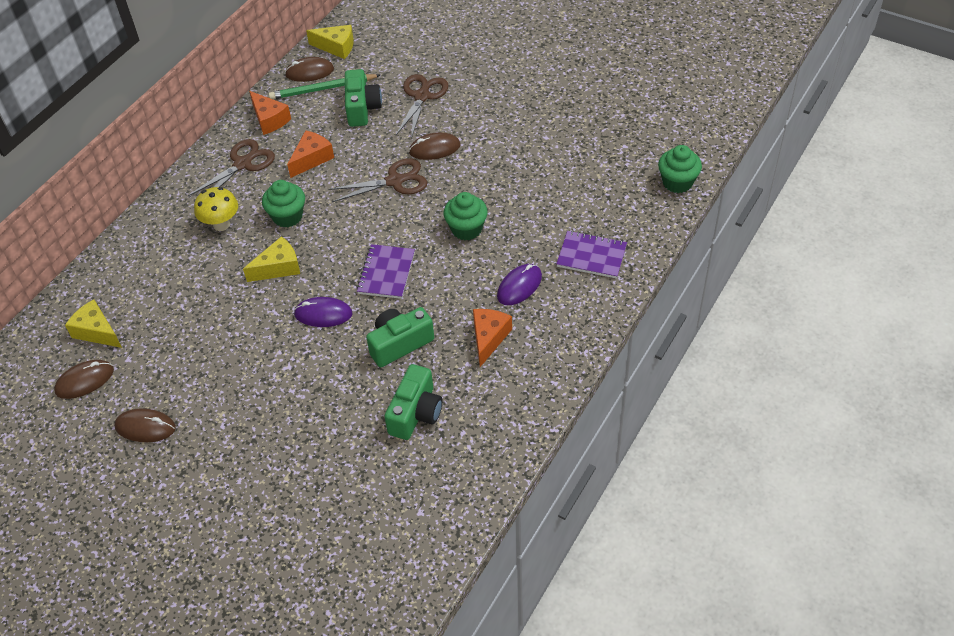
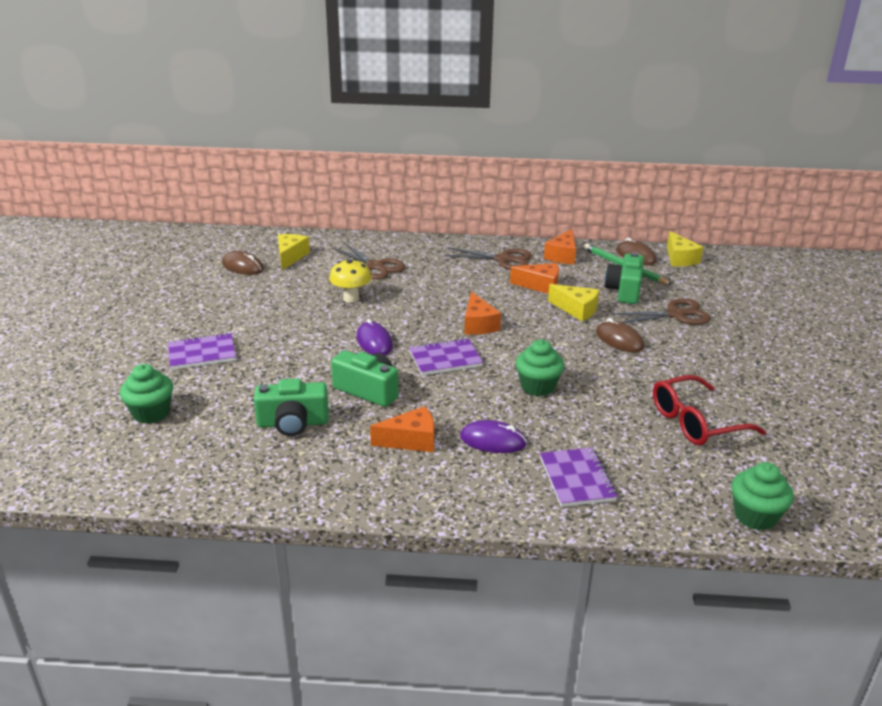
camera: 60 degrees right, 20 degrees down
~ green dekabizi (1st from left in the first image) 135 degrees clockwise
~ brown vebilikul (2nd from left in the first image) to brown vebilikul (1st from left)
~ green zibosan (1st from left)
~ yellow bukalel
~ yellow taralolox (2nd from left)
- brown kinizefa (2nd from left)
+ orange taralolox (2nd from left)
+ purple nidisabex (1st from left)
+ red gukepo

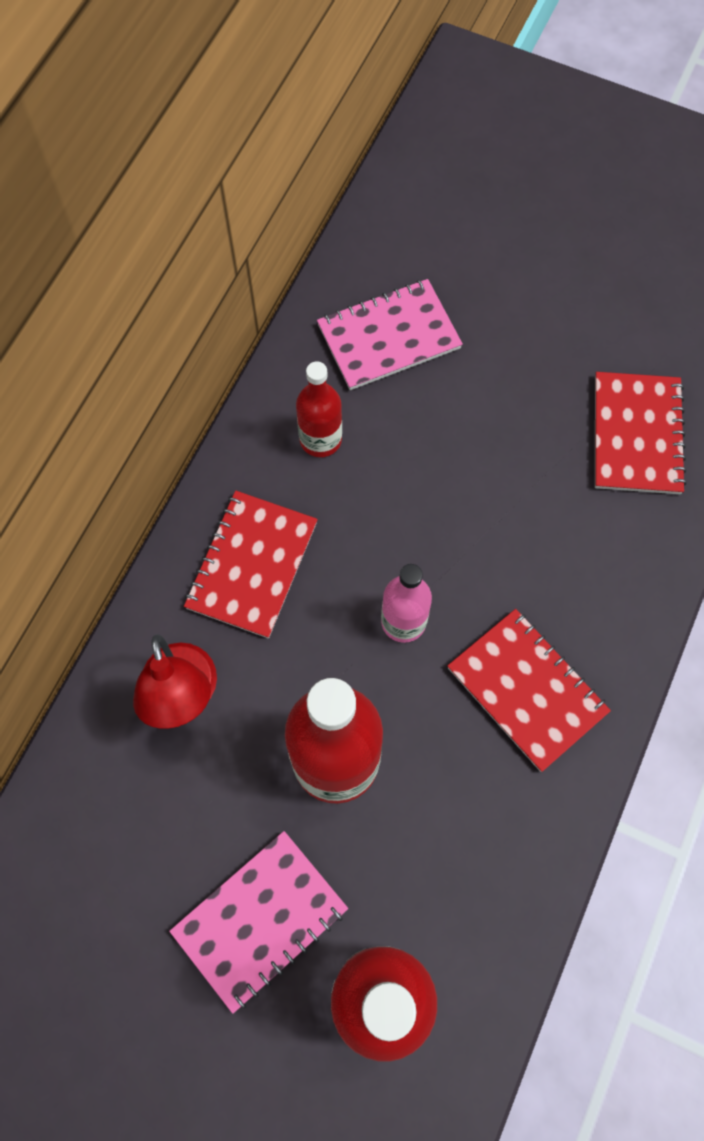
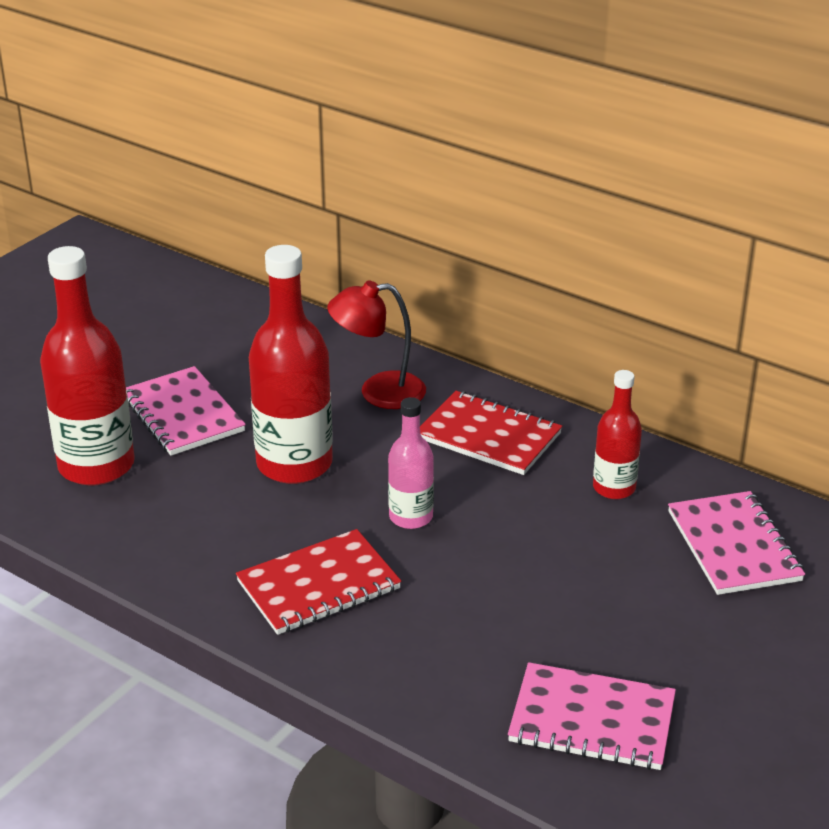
camera: 100 degrees right, 35 degrees down
~ red nidisabex (3rd from left) to pink nidisabex (2nd from left)

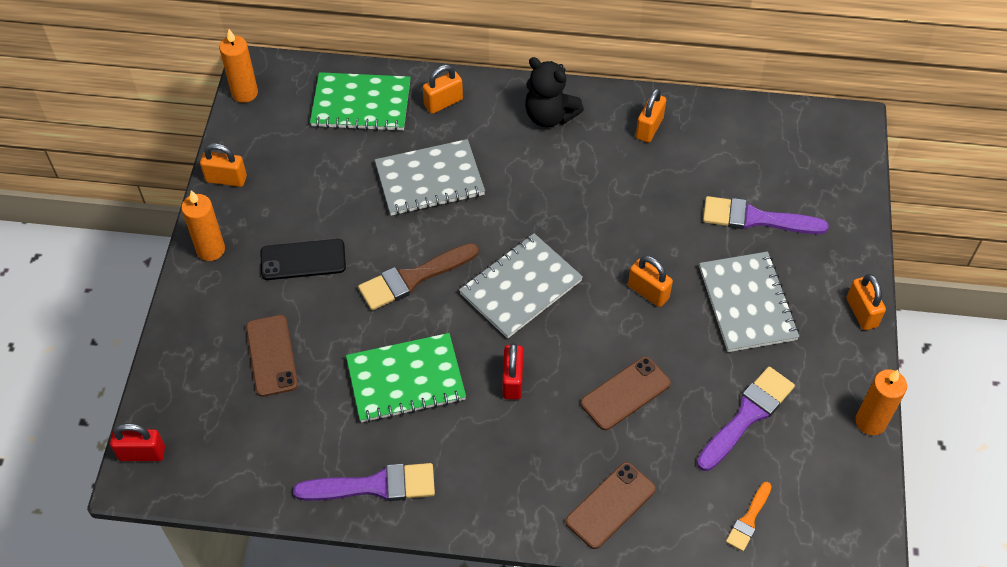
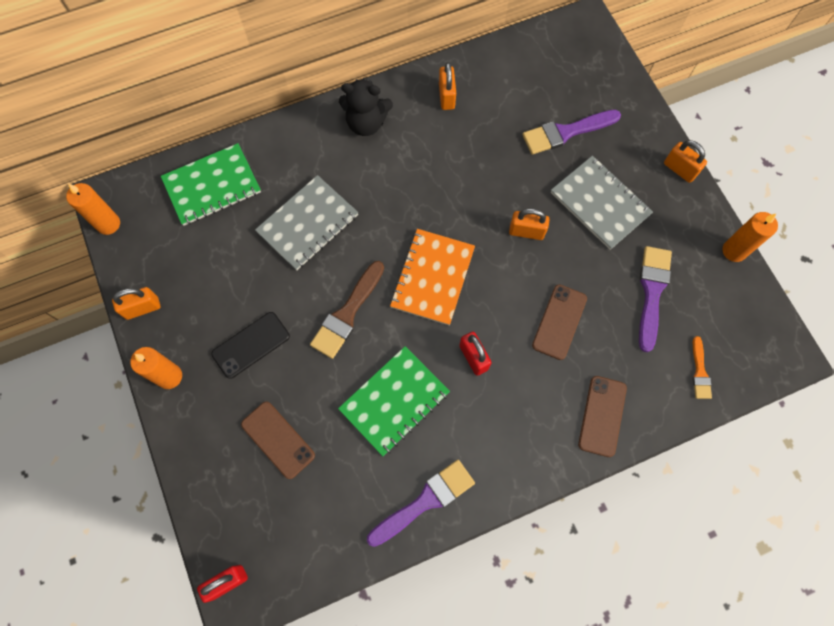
camera: 30 degrees left, 15 degrees up
- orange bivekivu (2nd from left)
~ grey nidisabex (2nd from left) to orange nidisabex

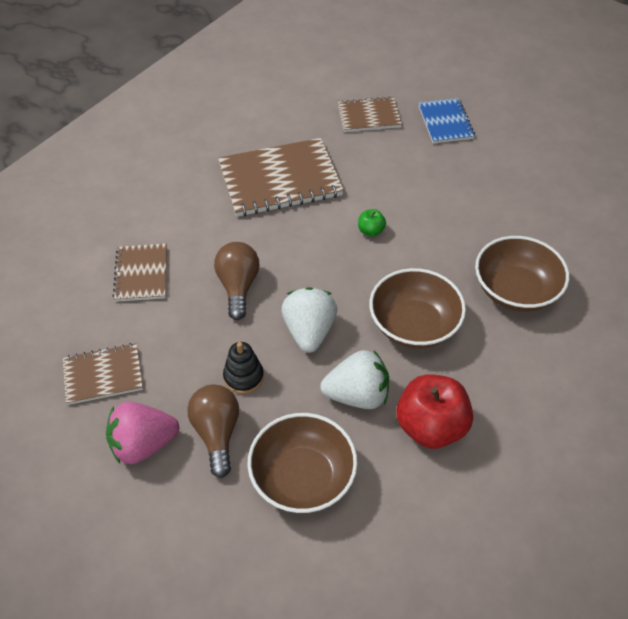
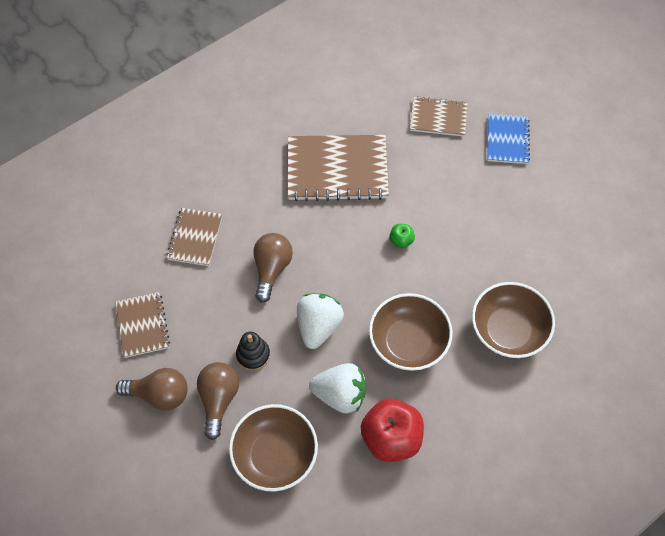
camera: 15 degrees right, 10 degrees up
~ brown nidisabex (1st from left) 75 degrees clockwise
~ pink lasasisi to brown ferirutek (1st from left)

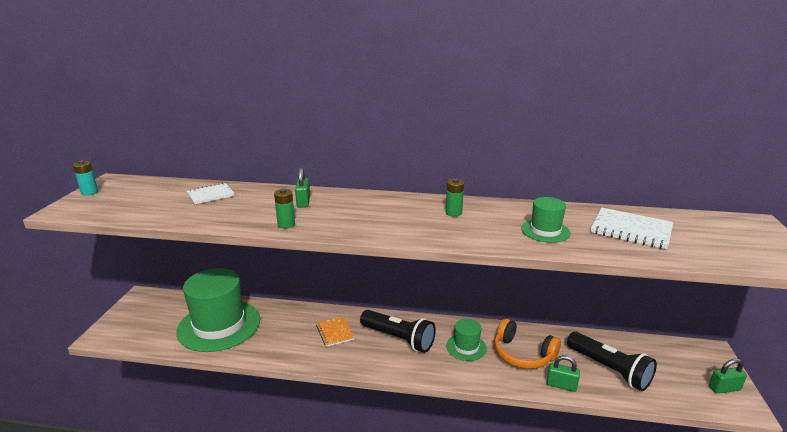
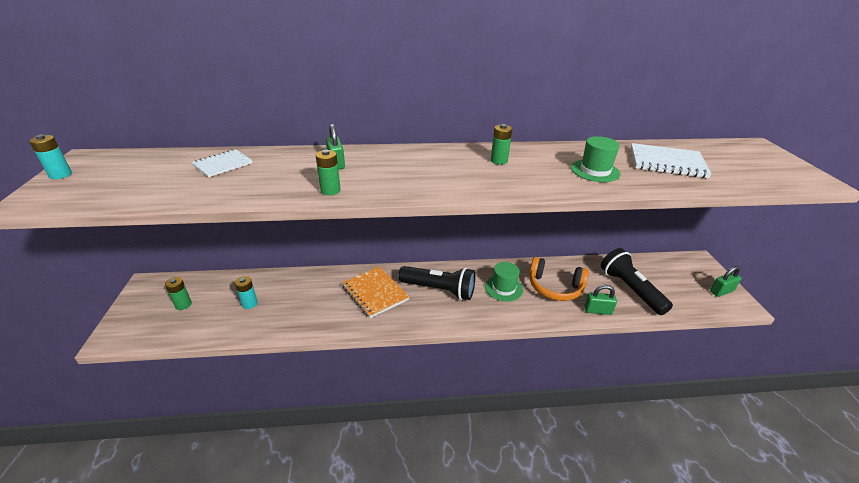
camera: 15 degrees left, 10 degrees up
~ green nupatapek (1st from left) to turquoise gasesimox (2nd from left)
~ orange nidisabex x1.54
~ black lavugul (2nd from left) 150 degrees counterclockwise
+ green gasesimox (1st from left)

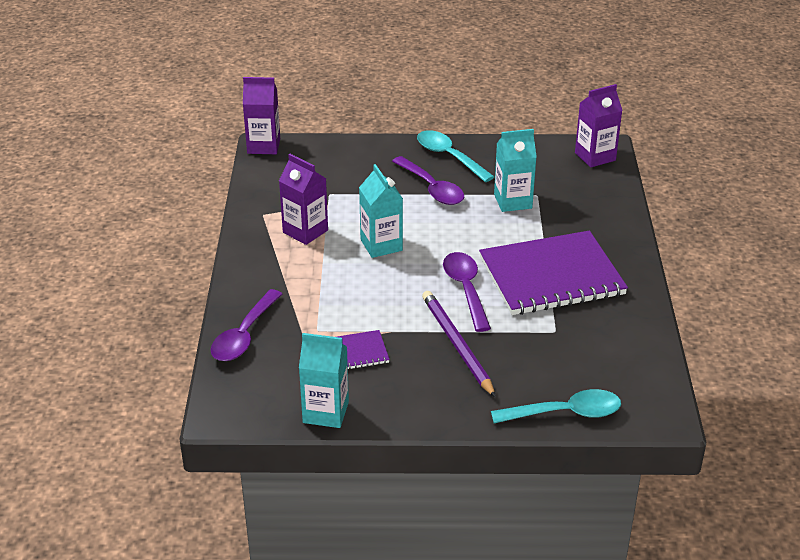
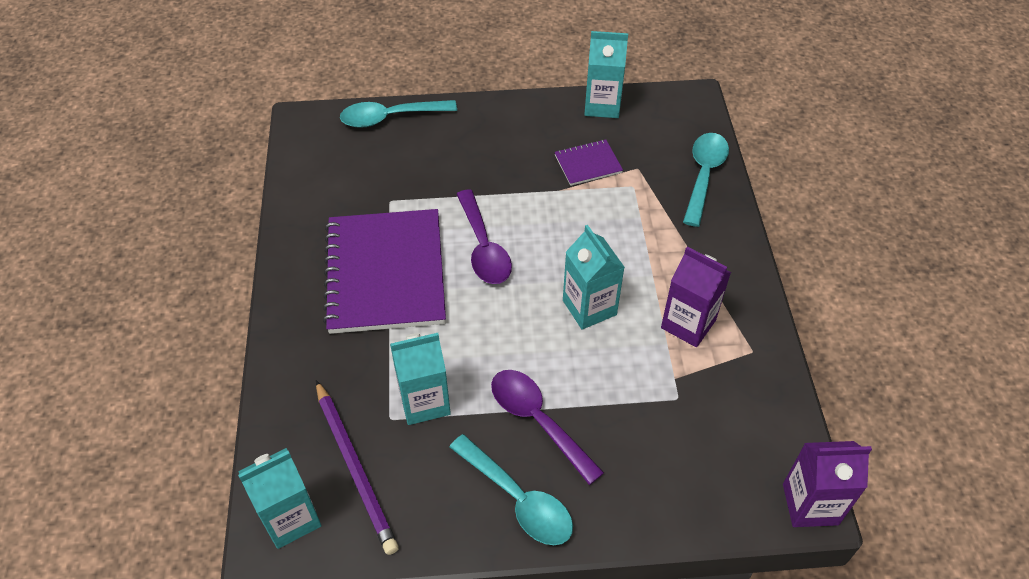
camera: 175 degrees right, 15 degrees up
~ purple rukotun (3rd from left) to turquoise rukotun (1st from left)
~ purple nidisabex (2nd from left in the first image) 75 degrees counterclockwise
~ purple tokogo (1st from left) to turquoise tokogo (3rd from left)
~ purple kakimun

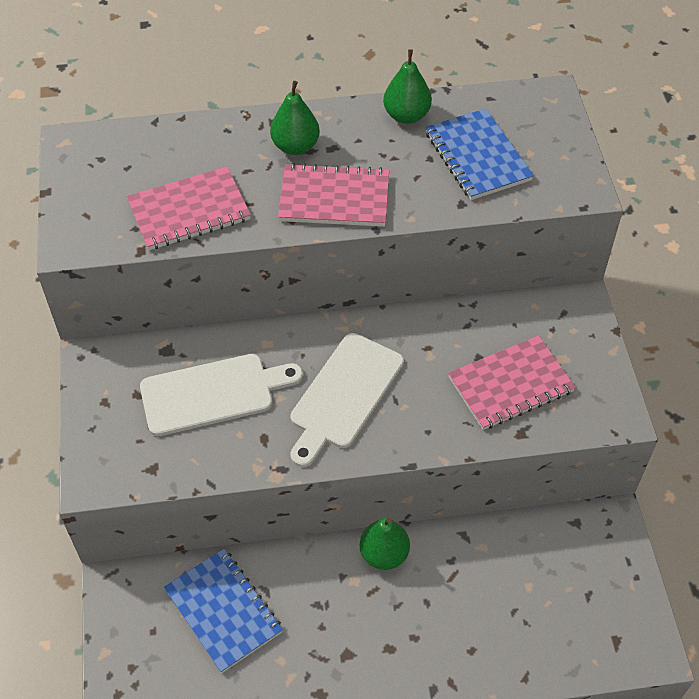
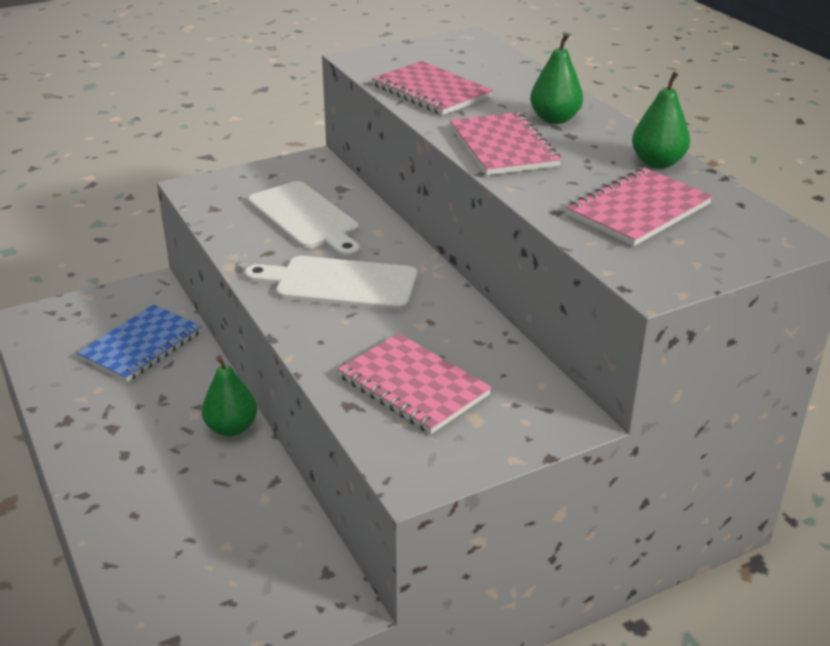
camera: 70 degrees right, 20 degrees down
~ blue nidisabex (2nd from left) to pink nidisabex (4th from left)

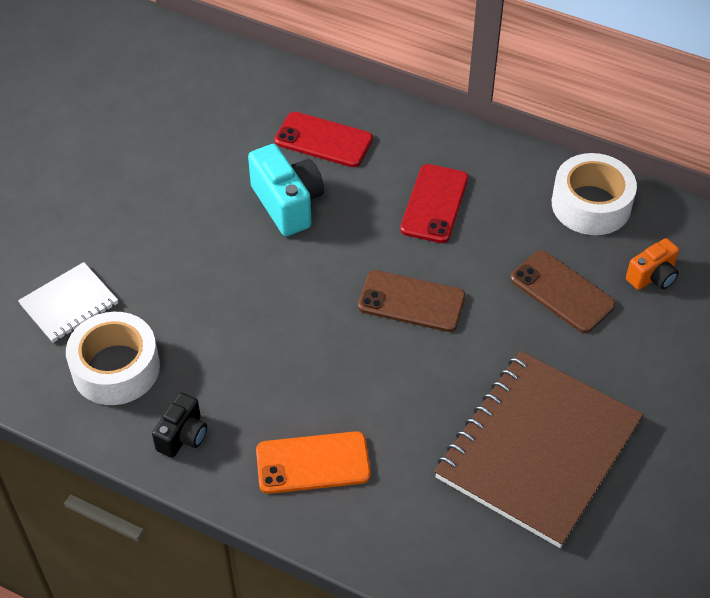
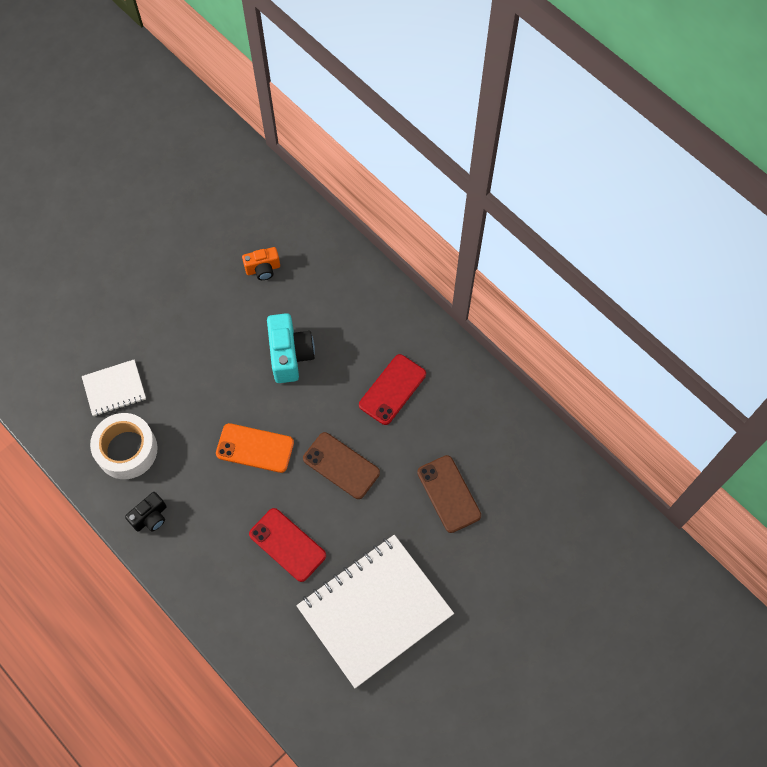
camera: 20 degrees right, 15 degrees up
~ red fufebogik (1st from left)
- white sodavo (2nd from left)
~ orange dekabizi
~ brown nidisabex to white nidisabex (2nd from left)
~ orange fufebogik

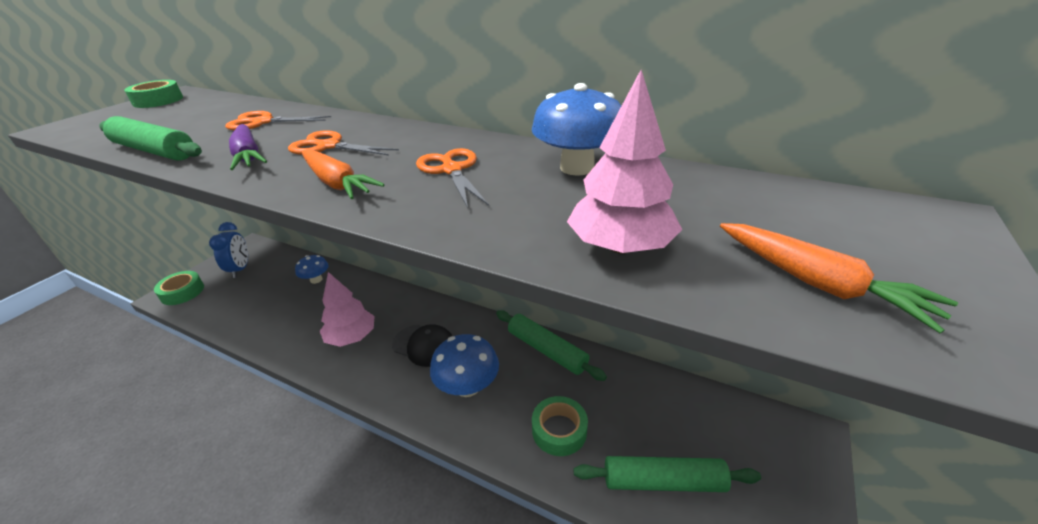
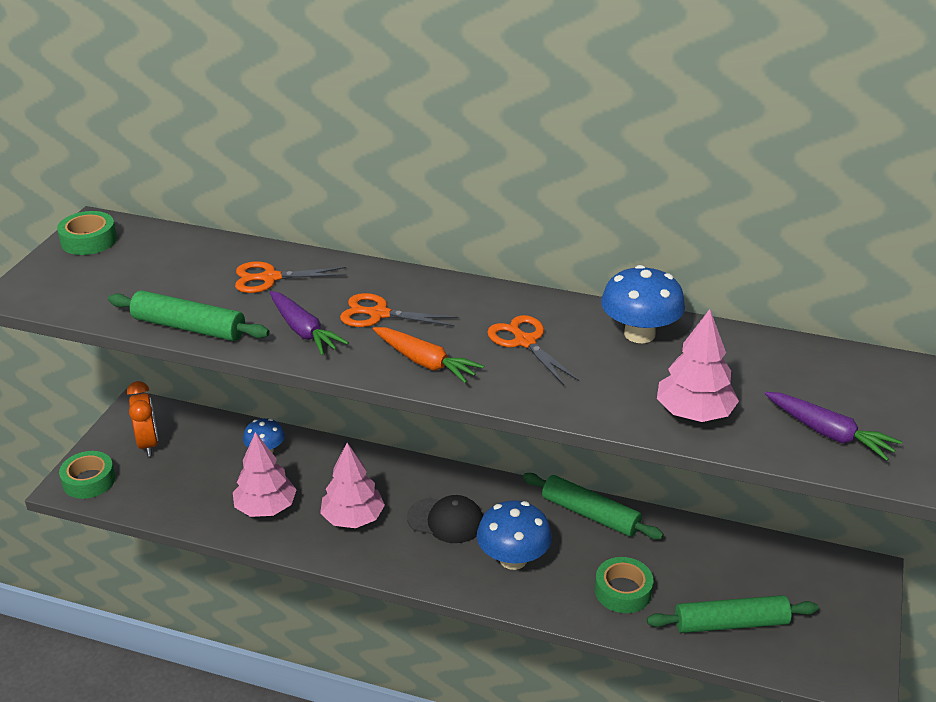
camera: 10 degrees left, 0 degrees up
~ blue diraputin to orange diraputin
~ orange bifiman (2nd from left) to purple bifiman (2nd from left)
+ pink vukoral (1st from left)

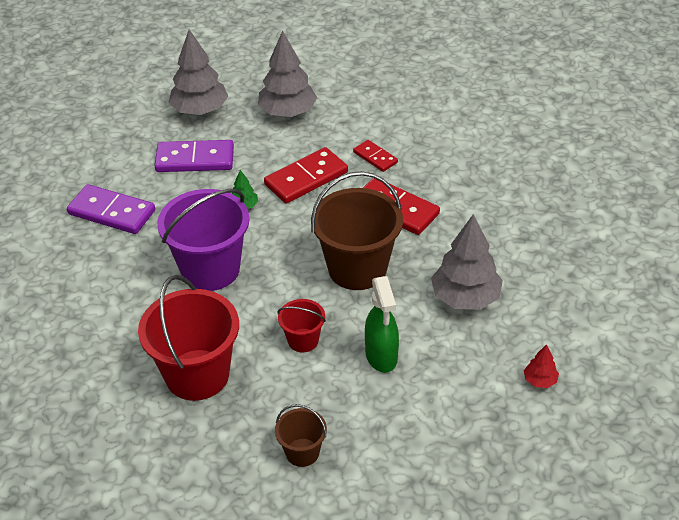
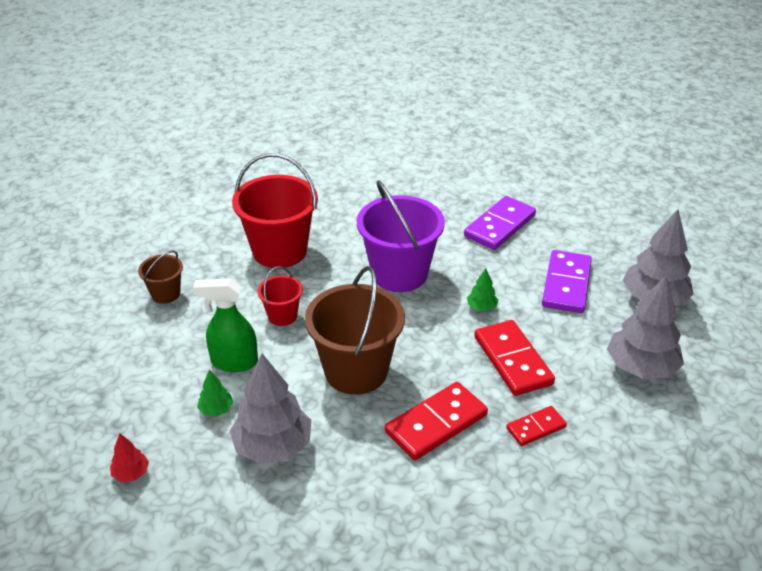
camera: 105 degrees right, 5 degrees down
+ green vukoral (1st from left)

